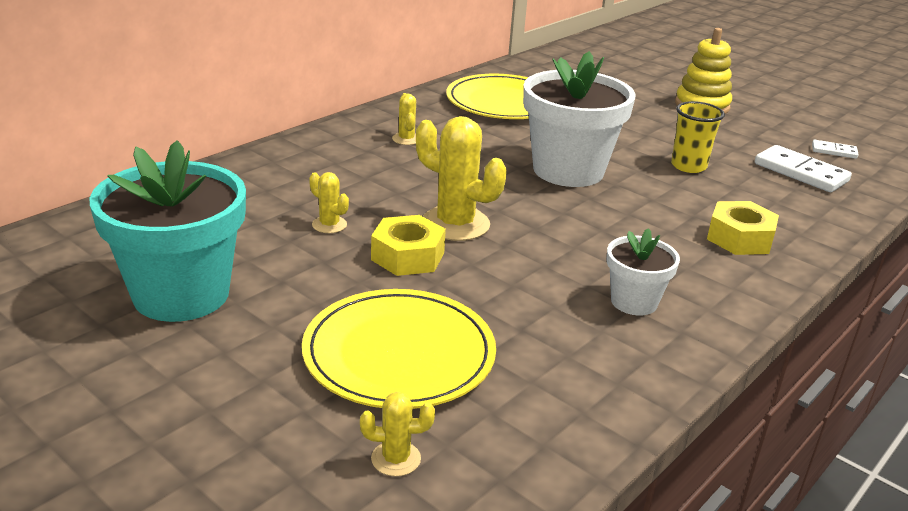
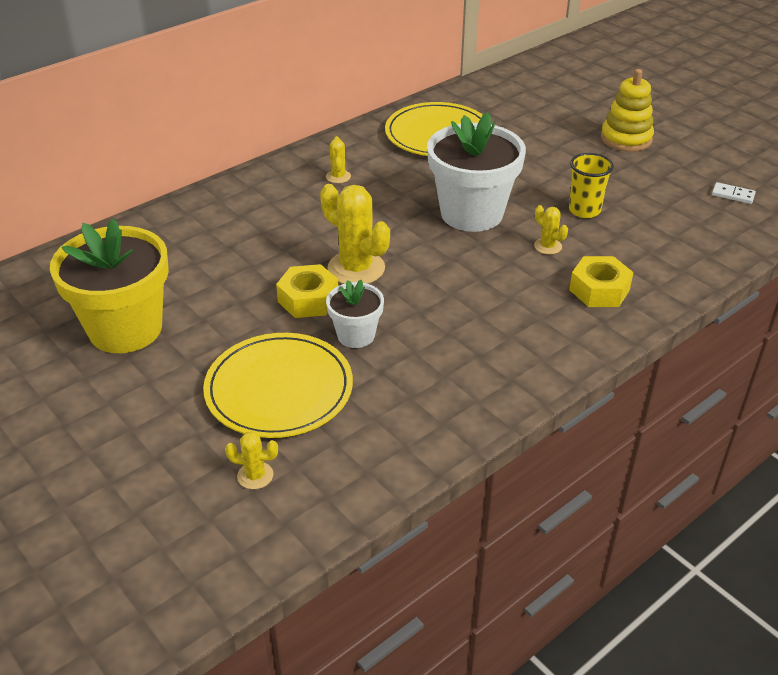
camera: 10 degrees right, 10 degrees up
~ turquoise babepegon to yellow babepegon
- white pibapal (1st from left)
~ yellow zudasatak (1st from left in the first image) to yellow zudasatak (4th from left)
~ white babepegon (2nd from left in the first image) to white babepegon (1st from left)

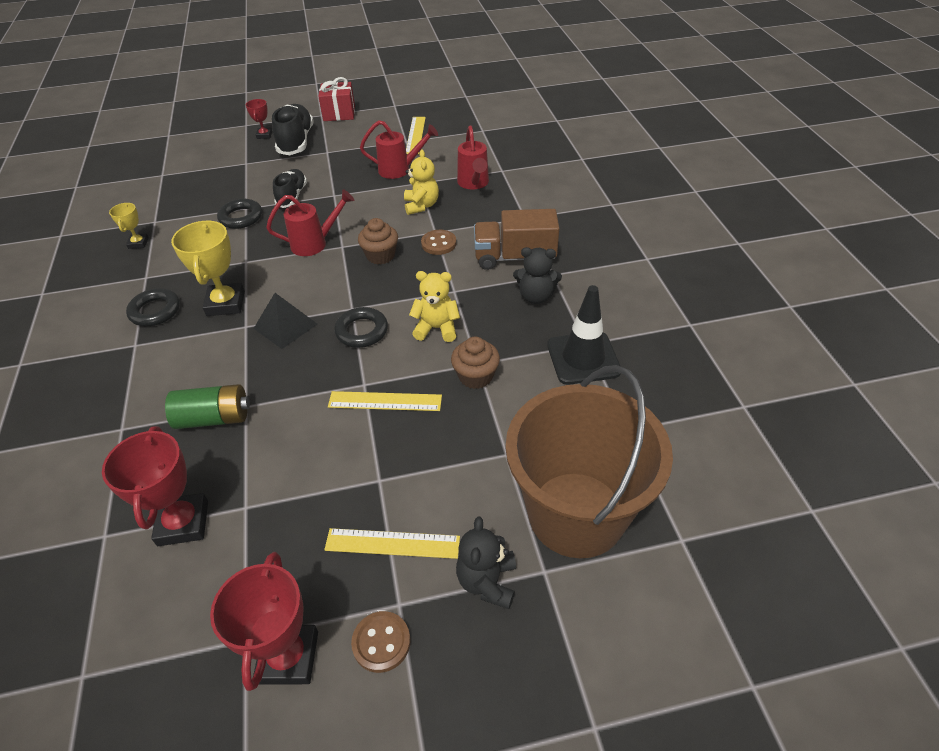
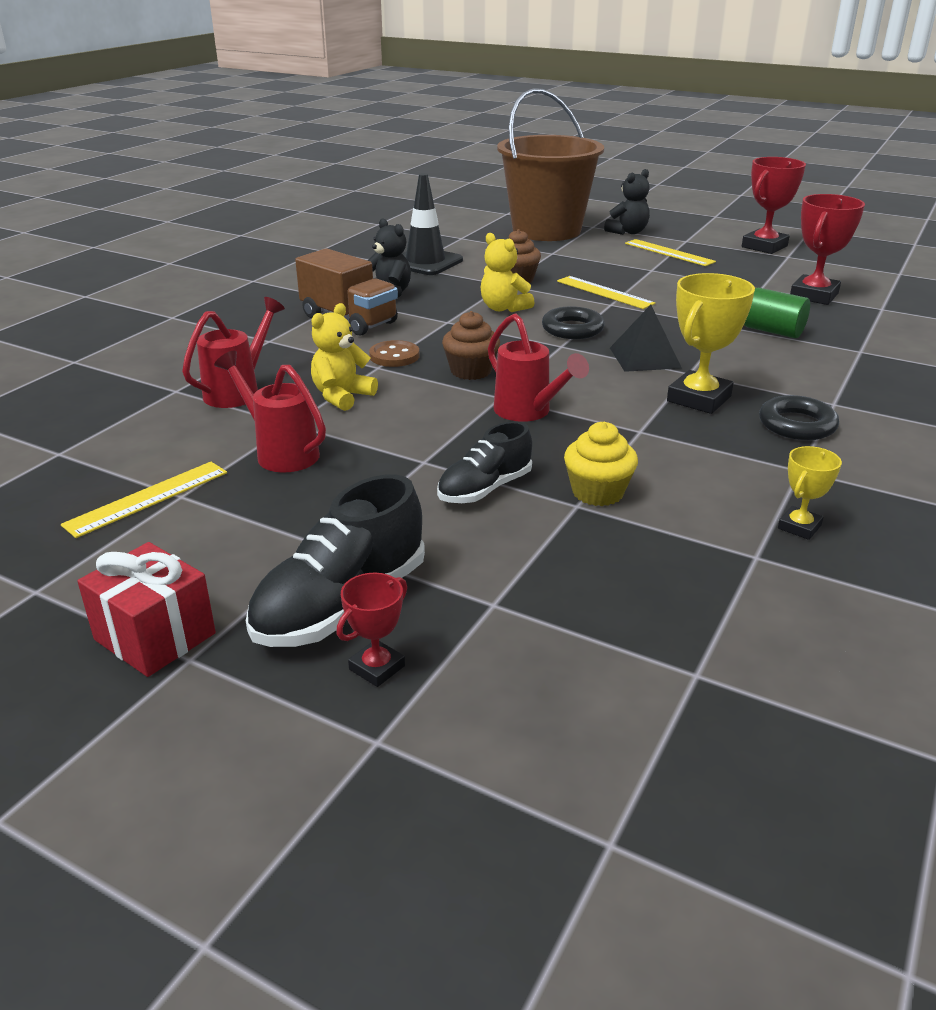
camera: 140 degrees left, 15 degrees down
~ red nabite (1st from left in the first image) 150 degrees counterclockwise
~ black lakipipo (2nd from left) to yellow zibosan
- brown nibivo (1st from left)

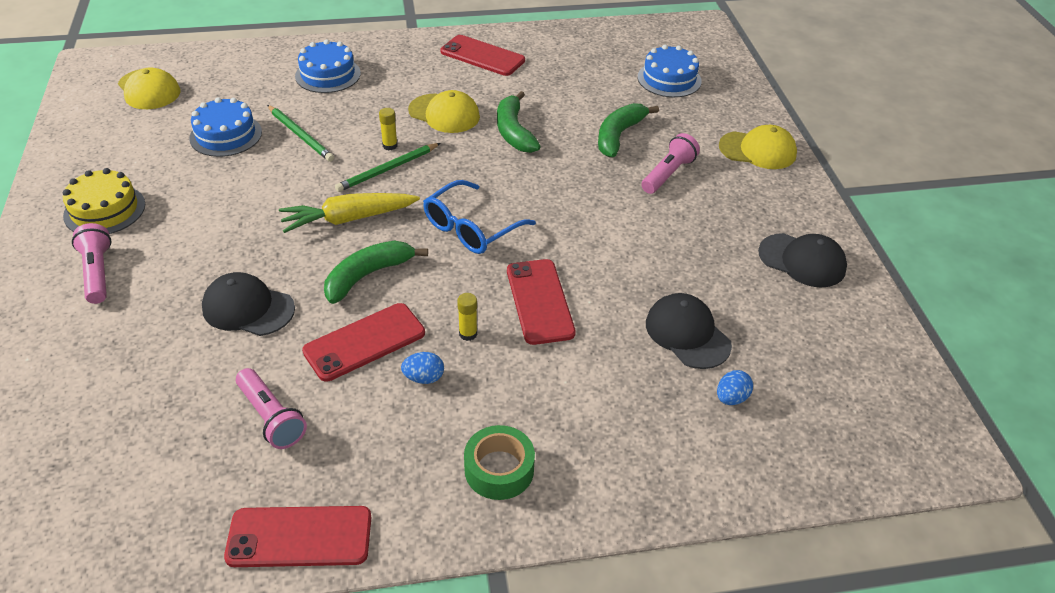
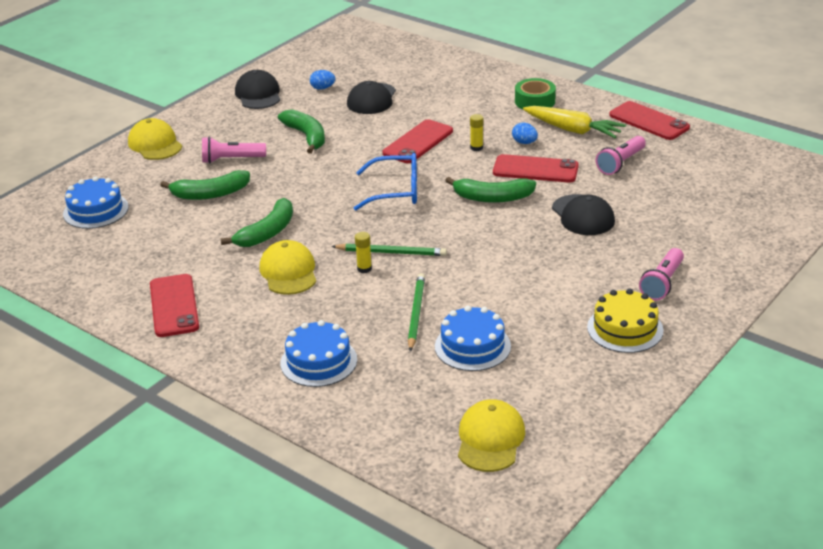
camera: 130 degrees left, 10 degrees down
~ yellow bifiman
~ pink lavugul (2nd from left) 150 degrees counterclockwise
~ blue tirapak (2nd from left in the first image) to blue tirapak (1st from left)
+ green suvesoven (3rd from left)

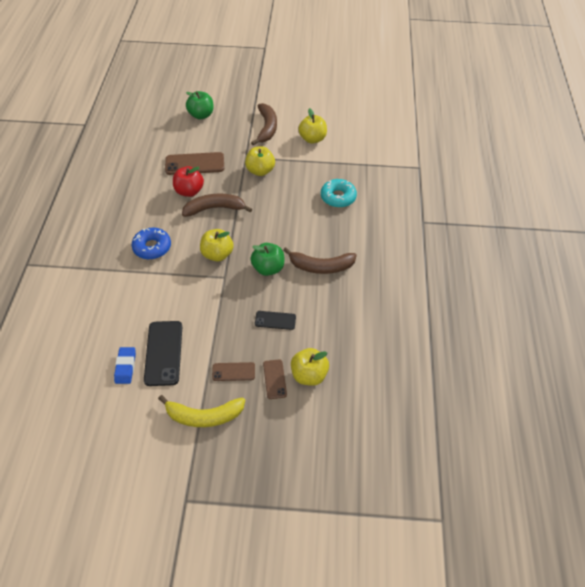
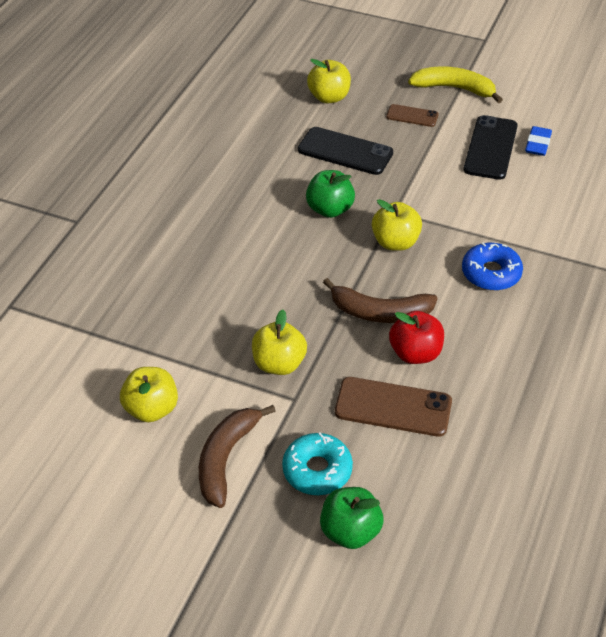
camera: 160 degrees left, 5 degrees down
~ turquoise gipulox
- brown suvesoven (3rd from left)
~ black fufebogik (2nd from left in the first image) x1.76
- brown fufebogik (3rd from left)

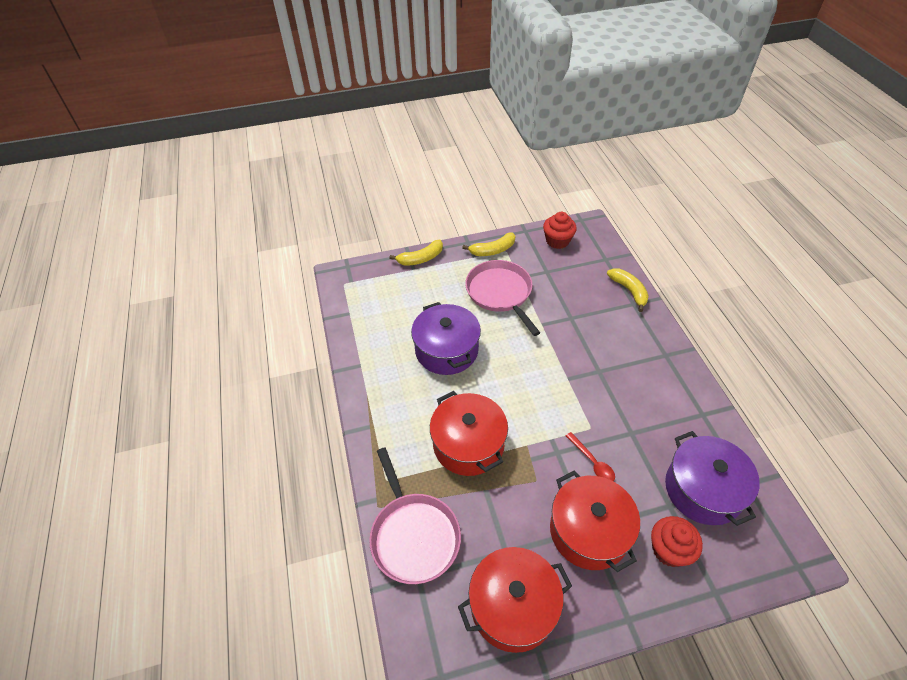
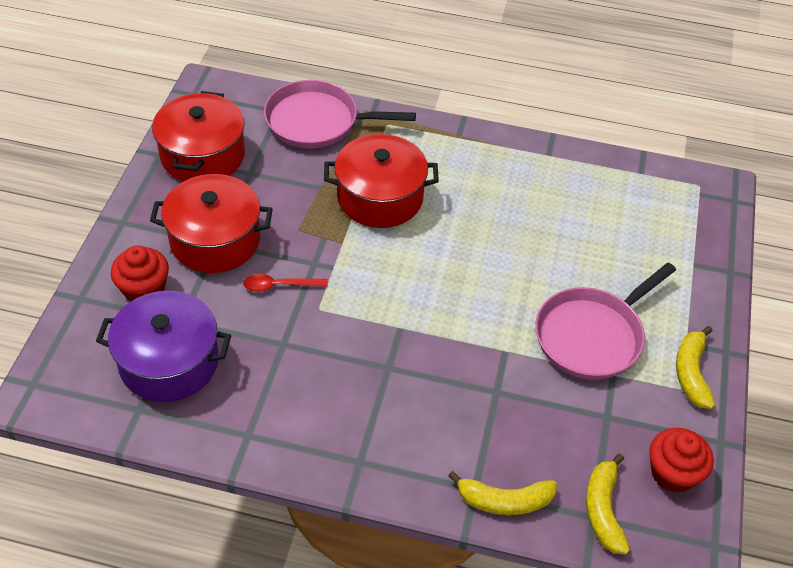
camera: 115 degrees right, 0 degrees up
~ yellow suvesoven (1st from left in the first image) to yellow suvesoven (2nd from left)
~ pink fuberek (2nd from left) 135 degrees clockwise
- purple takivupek (1st from left)

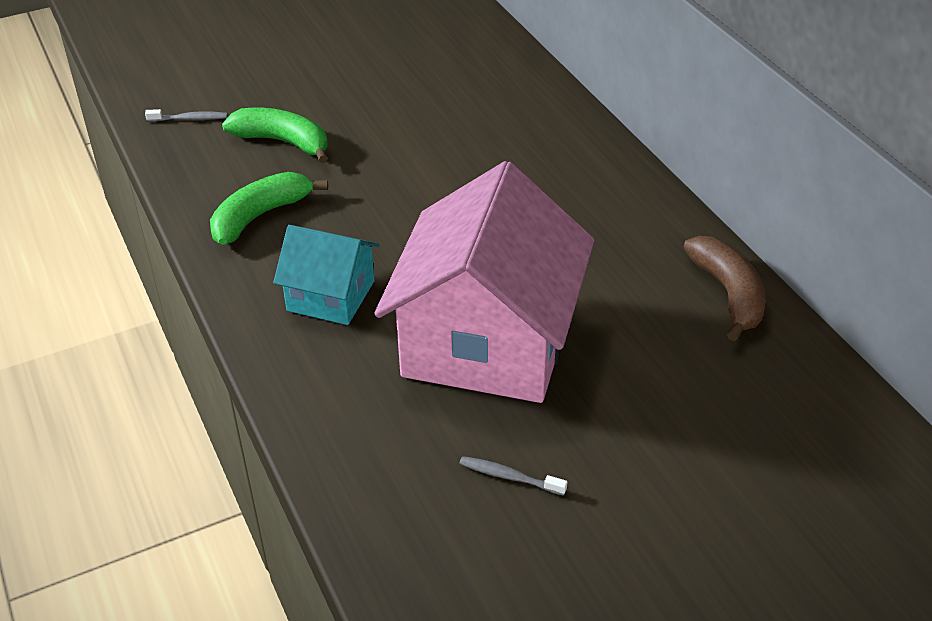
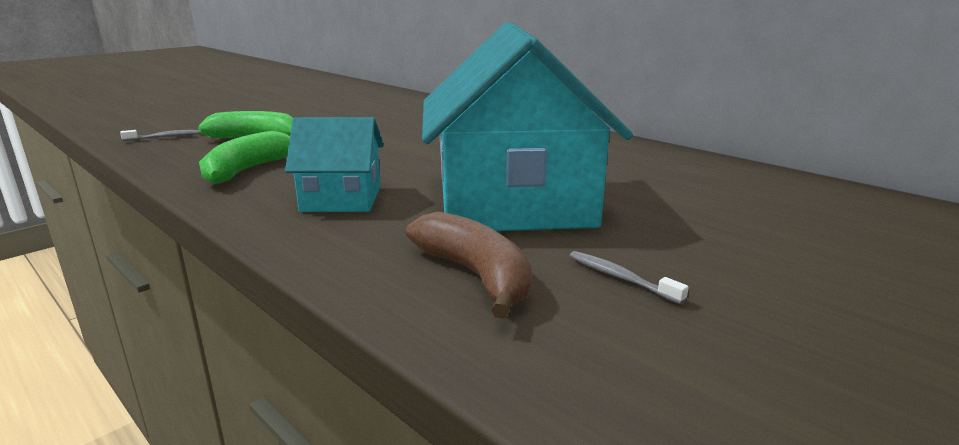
camera: 20 degrees left, 20 degrees down
~ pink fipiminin to turquoise fipiminin (2nd from left)
~ brown suvesoven
~ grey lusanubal (2nd from left) 45 degrees clockwise

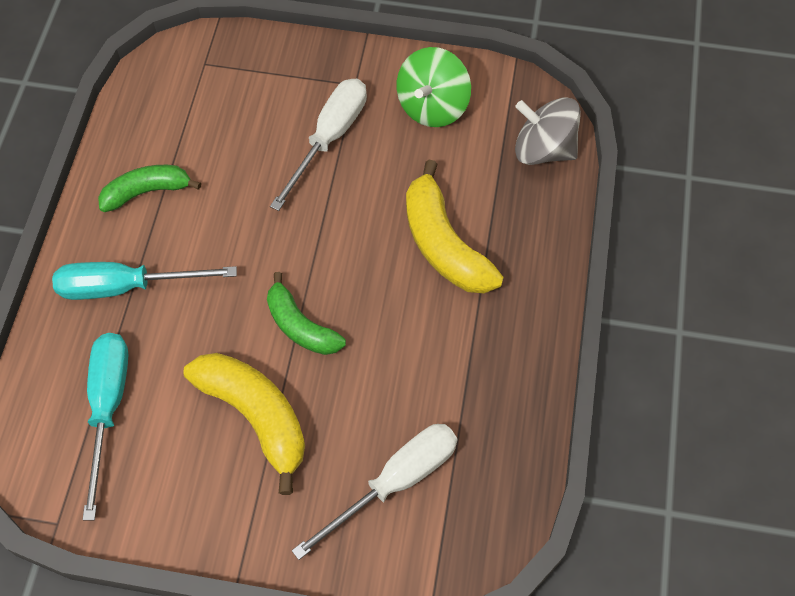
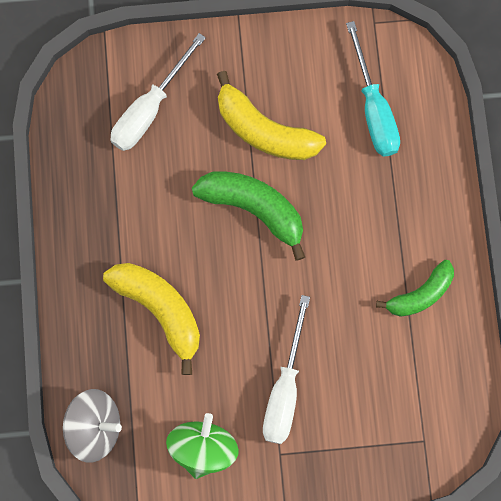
camera: 165 degrees right, 15 degrees up
- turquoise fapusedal (2nd from left)
~ green suvesoven (2nd from left in the first image) x1.52

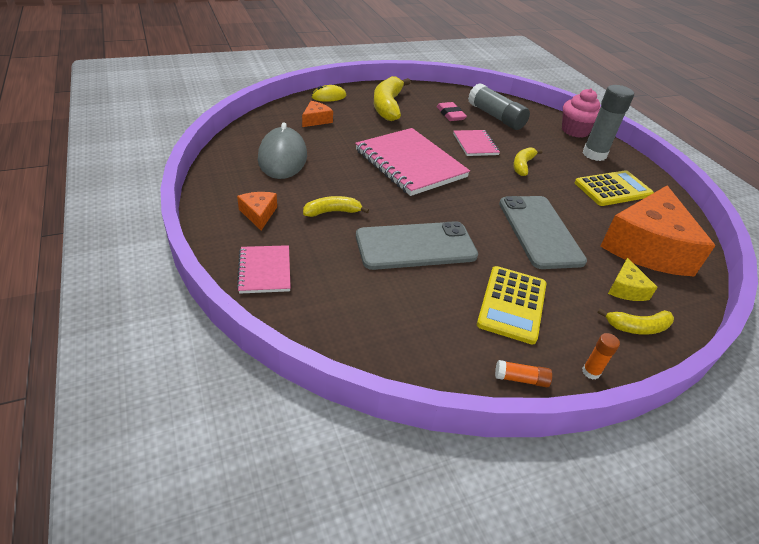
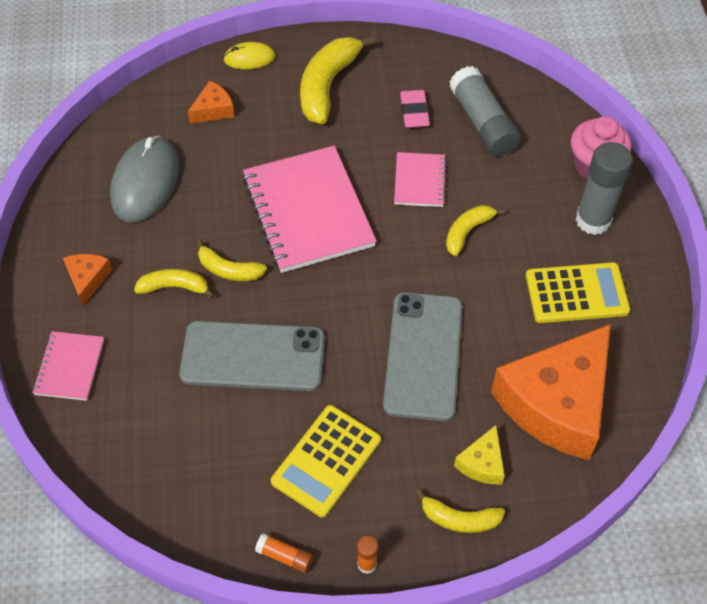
camera: 20 degrees right, 15 degrees up
+ yellow suvesoven (2nd from left)

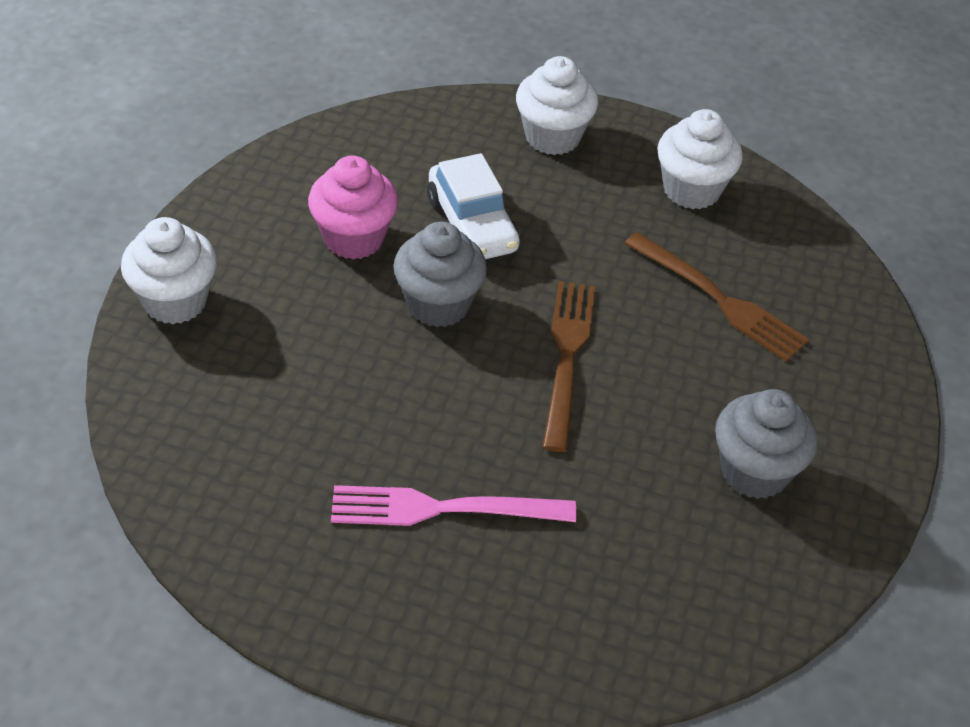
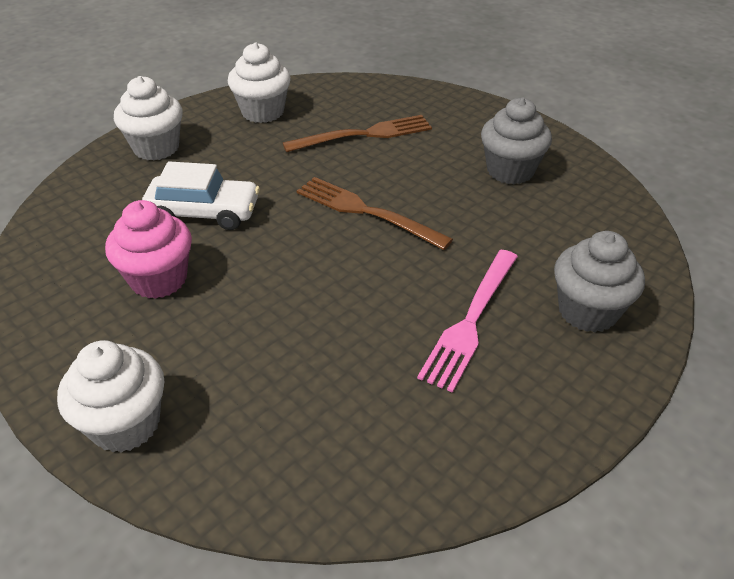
camera: 60 degrees left, 5 degrees down
~ grey zibosan (1st from left in the first image) to grey zibosan (2nd from left)

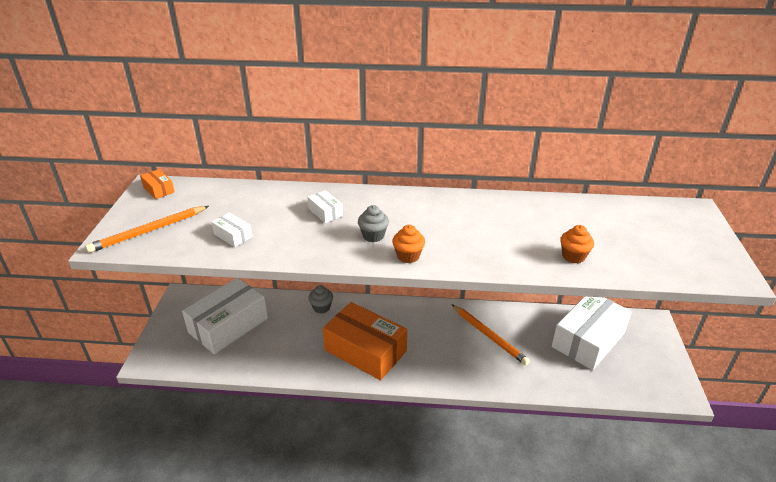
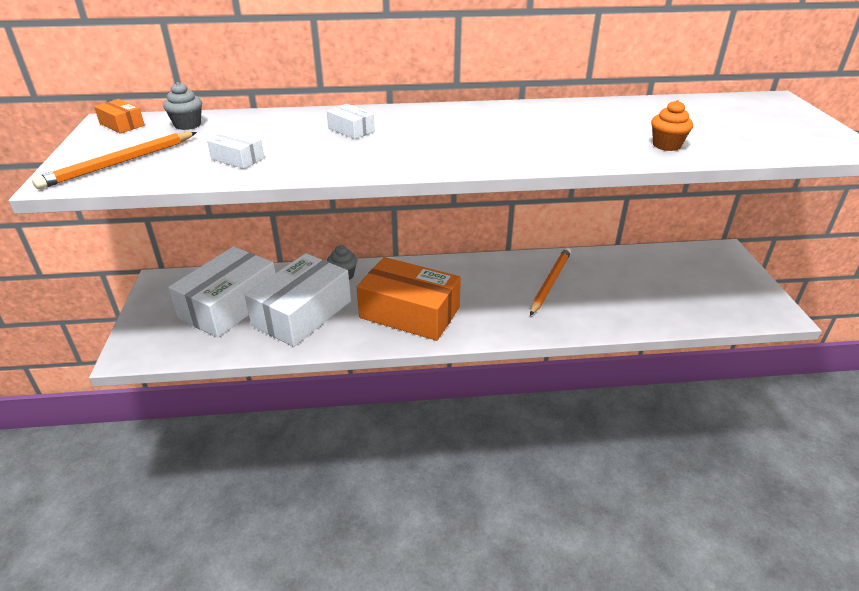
camera: 10 degrees left, 0 degrees up
~ grey zibosan (2nd from left in the first image) to grey zibosan (1st from left)
- orange zibosan (1st from left)
~ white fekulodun (4th from left in the first image) to white fekulodun (3rd from left)
~ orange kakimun (2nd from left) 105 degrees counterclockwise

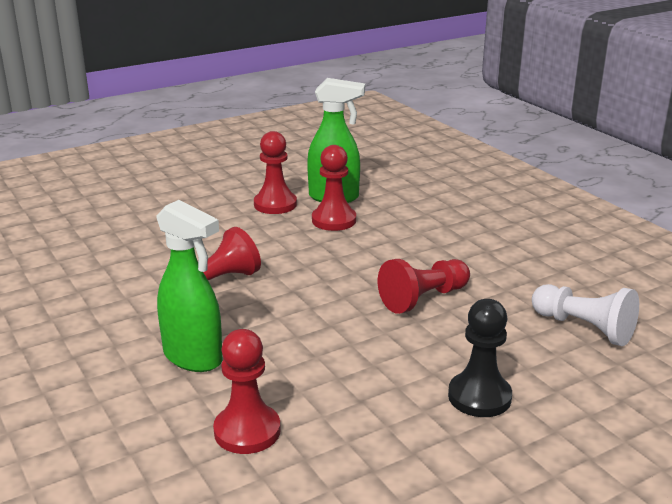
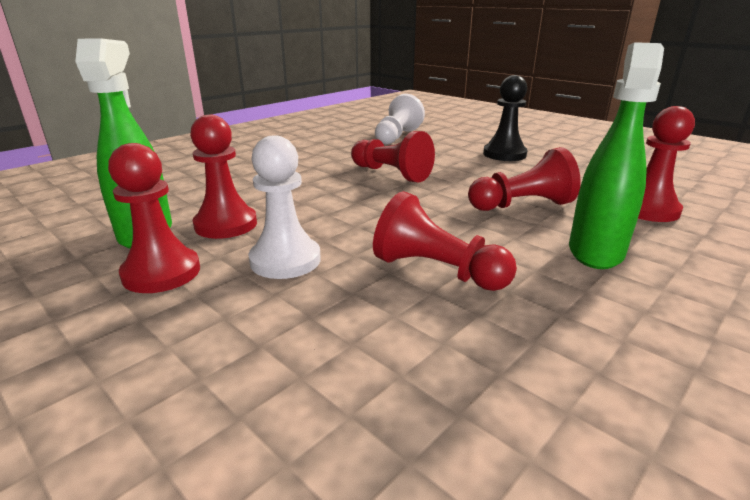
camera: 105 degrees left, 0 degrees up
+ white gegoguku (1st from left)
+ red gegoguku (5th from left)

